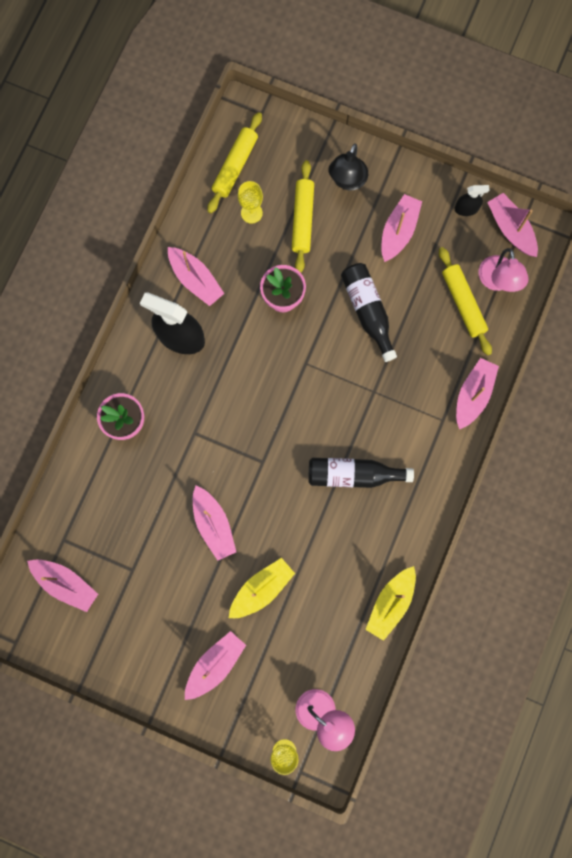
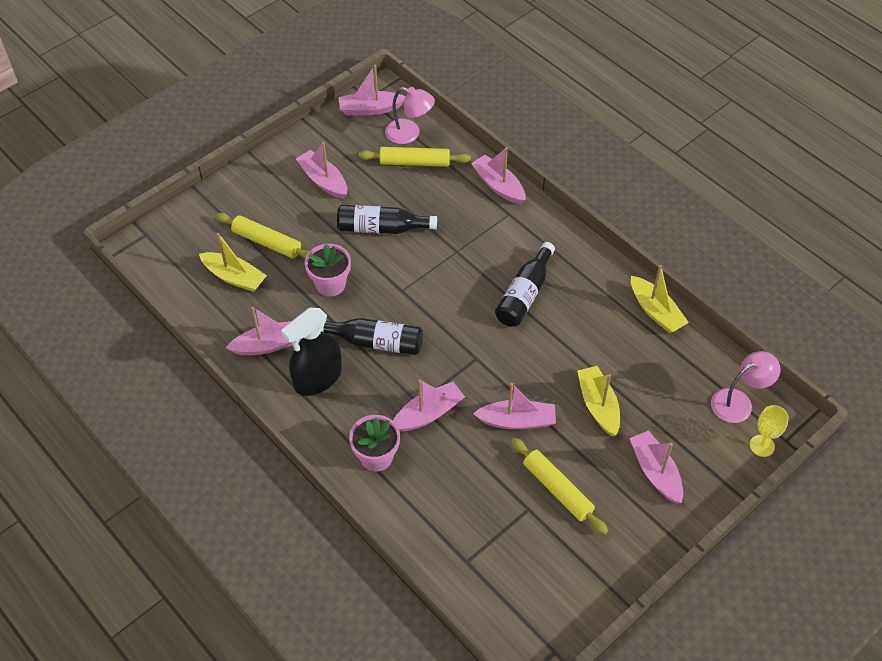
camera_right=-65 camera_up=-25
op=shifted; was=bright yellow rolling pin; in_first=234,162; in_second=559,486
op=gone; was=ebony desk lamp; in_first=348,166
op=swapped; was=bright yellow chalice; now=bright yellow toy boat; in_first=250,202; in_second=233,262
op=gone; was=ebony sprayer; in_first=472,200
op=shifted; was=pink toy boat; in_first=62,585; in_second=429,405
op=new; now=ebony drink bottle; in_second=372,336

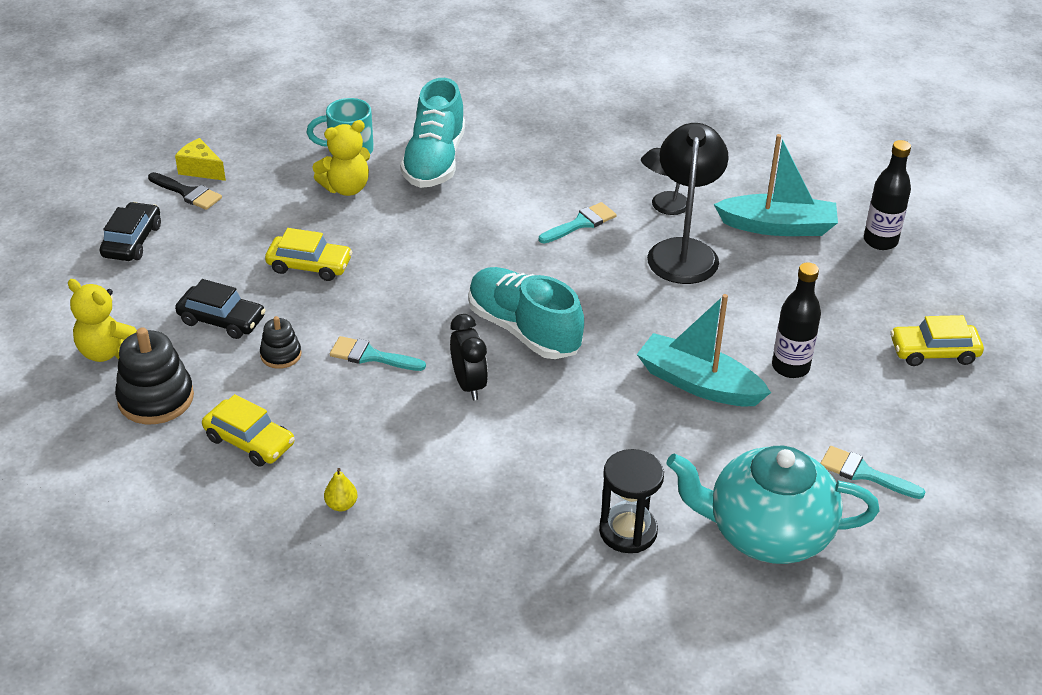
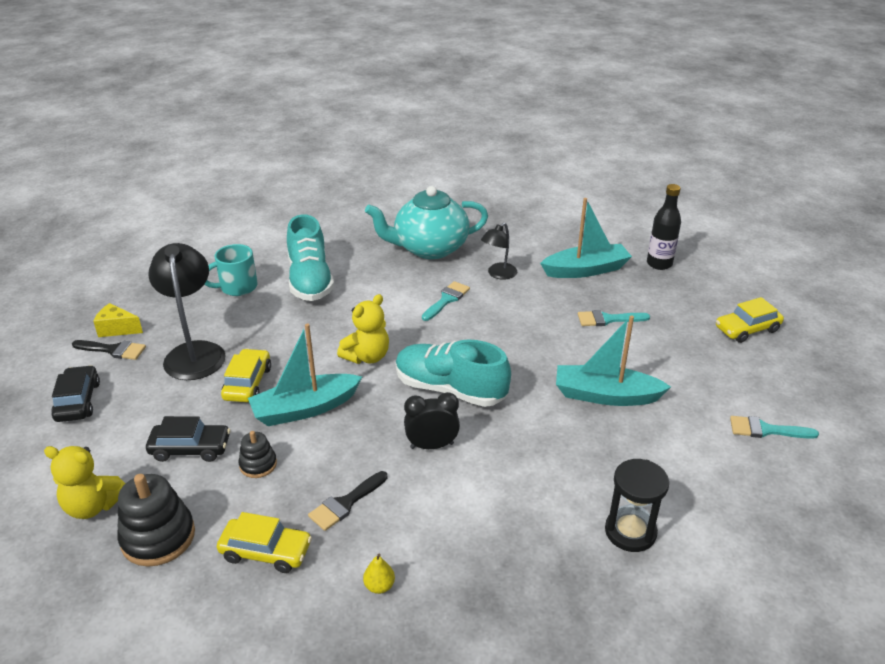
camera_right=-20 camera_up=-5
op=shifted; was=bright yellow teddy bear; in_first=341,158; in_second=363,329
op=shifted; was=ebony desk lamp; in_first=688,203; in_second=187,311
op=rotated; was=bright yellow car; in_first=309,254; in_second=246,375; clockwise=-75
op=gone; was=ebony drink bottle; in_first=796,320
op=rotated; was=ebony clock; in_first=469,357; in_second=432,420; clockwise=-60
op=shifted; was=aqua brush; in_first=378,353; in_second=614,318
op=shifted; was=aqua teapot; in_first=772,505; in_second=426,222
op=new; now=aqua toy boat; in_second=305,375
op=new; now=ebony brush; in_second=348,501

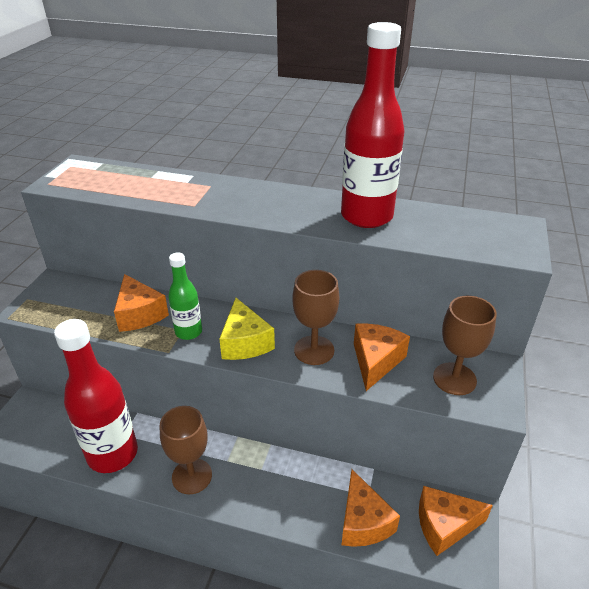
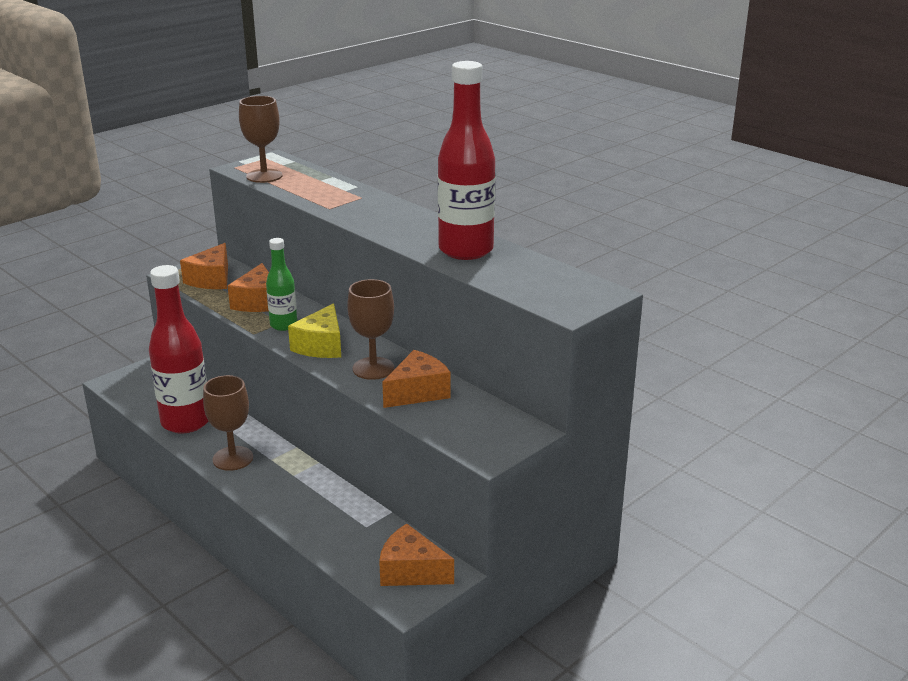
camera_right=30 camera_up=-10
op=shifted; was=russet chalice; in_first=465,345; in_second=261,139
op=shifted; was=orange cheese wedge; in_first=371,508; in_second=204,266

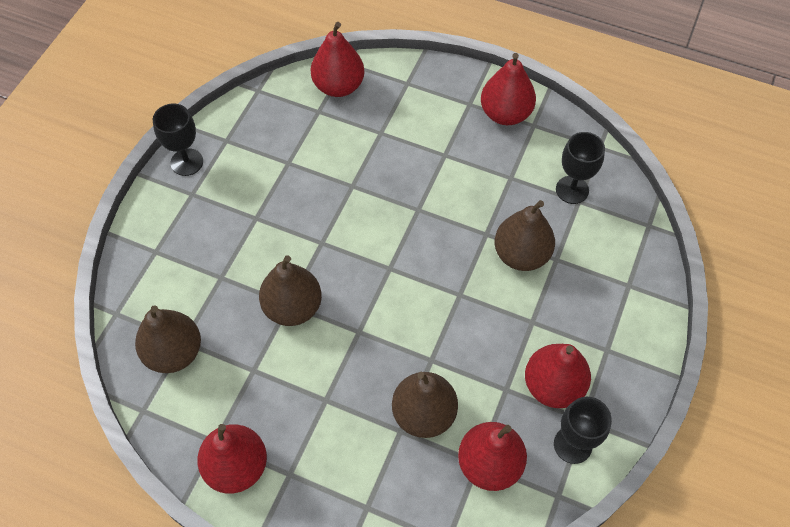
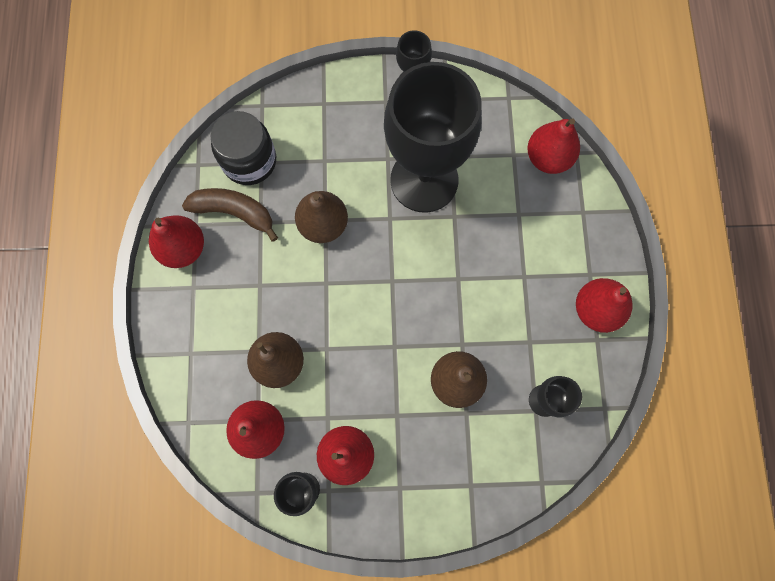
camera_right=65 camera_up=15
op=swapped; was=russet pear fruit; now=ebony jar; in_first=168,339; in_second=243,148
op=new; now=ebony chalice; in_second=433,137
op=new; now=russet toy banana; in_second=230,215

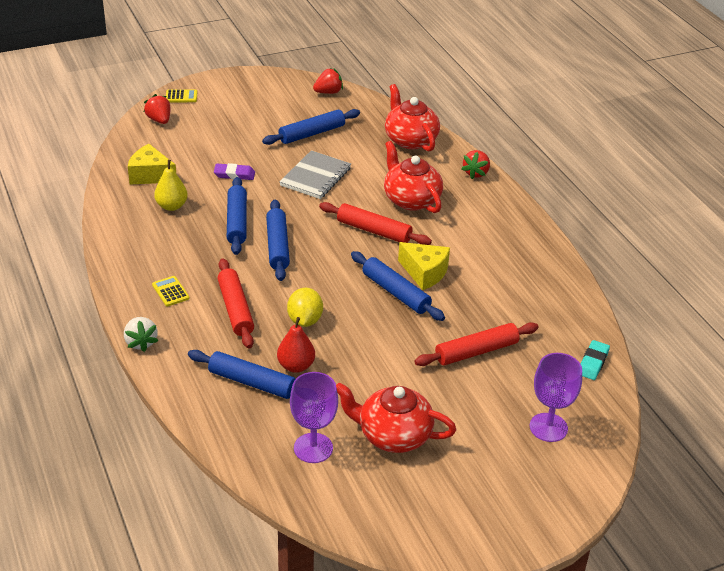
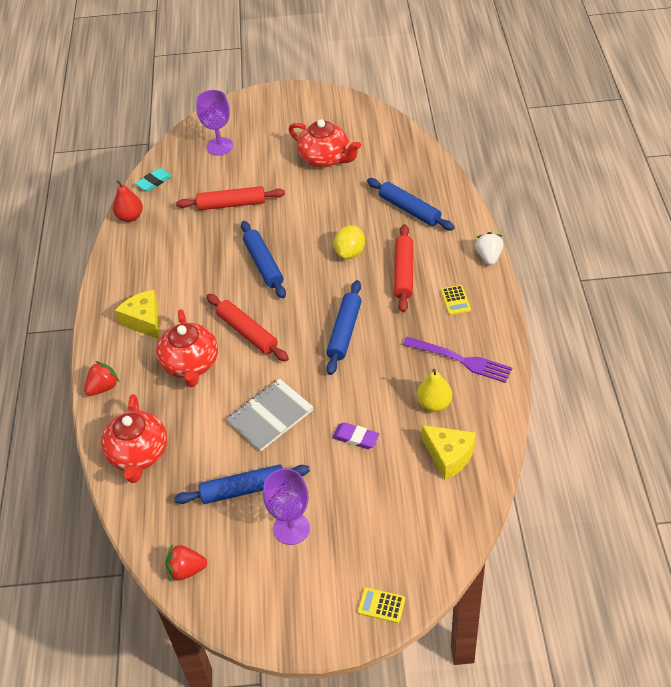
camera_right=-155 camera_up=10
op=gone; was=crimson strawberry; in_first=157,109
op=gone; was=royal blue rolling pin; in_first=237,216
op=shifted; was=bright yellow cheese wedge; in_first=424,266; in_second=137,314
op=shifted; was=crimson pear fruit; in_first=296,345; in_second=128,201
op=shifted; was=royal purple chalice; in_first=314,417; in_second=286,507
op=new; now=royal purple table fork; in_second=457,360

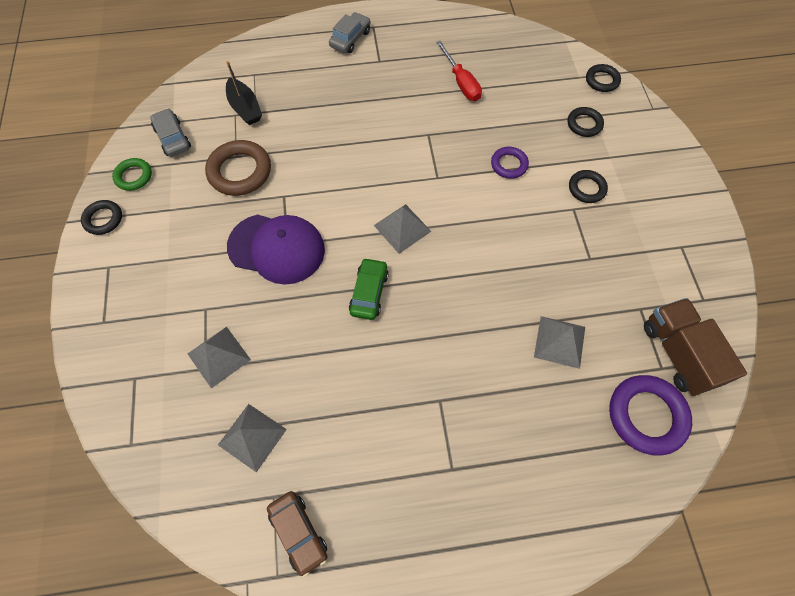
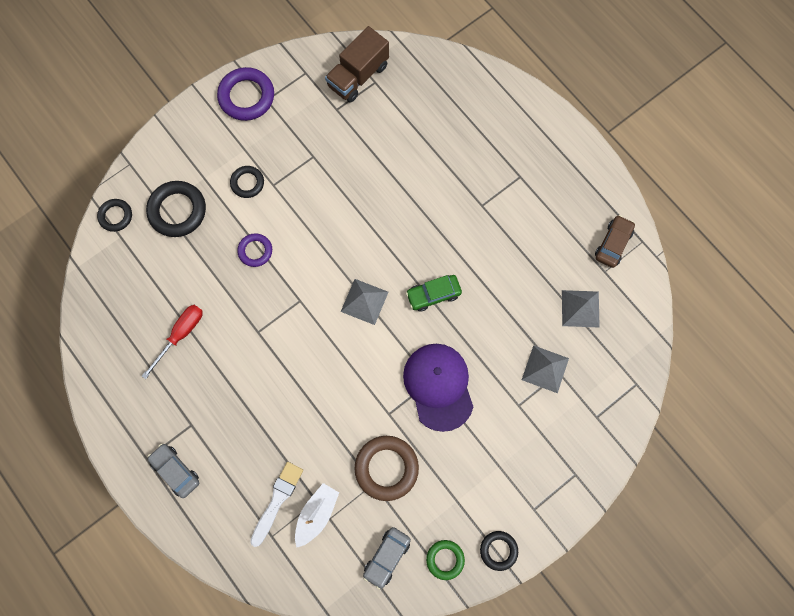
camera_right=-120 camera_up=10
op=rotated; was=grey car; in_first=349,32; in_second=173,471; clockwise=45
op=repainted; was=ebony toy boat; now=pure white toy boat; in_first=244,93; in_second=317,515
op=scaled; was=ebony ring; in_first=585,122; in_second=176,209; ratio=1.71
op=gone; was=grey solid pyramid; in_first=559,342
op=shifted; was=royal purple ring; in_first=650,415; in_second=245,94
op=new; now=pure white brush; in_second=276,504

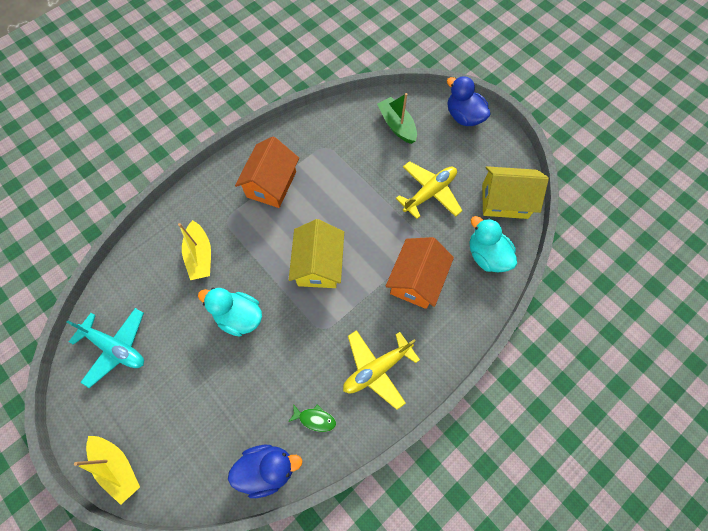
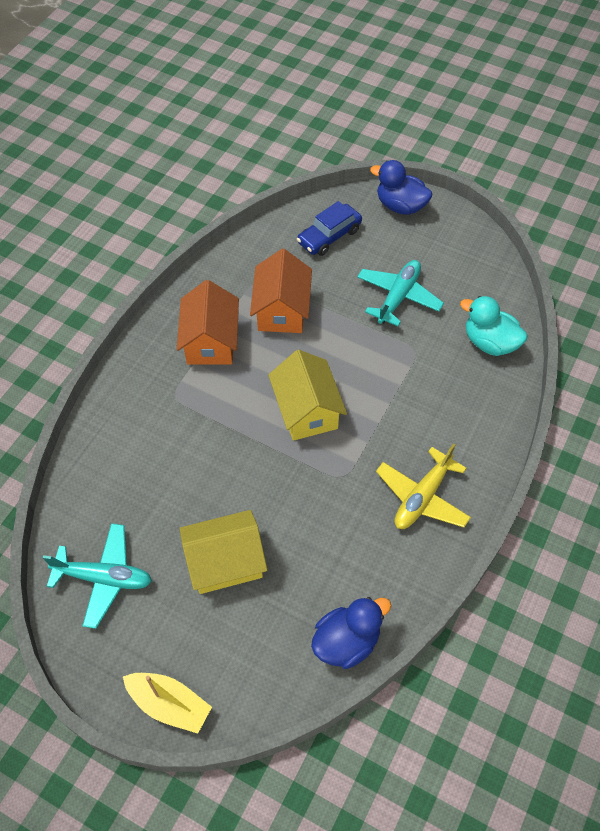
camera_right=-20 camera_up=-10
op=swapped; was=leaf-green toy boat; now=royal blue car; in_first=397,118; in_second=329,228
op=repainted; was=bright yellow plane; now=aqua plane; in_first=429,190; in_second=400,293
op=shifted; was=bright yellow cottage; in_first=515,192; in_second=223,552
op=gone; was=bright yellow toy boat; in_first=194,250
op=shifted; was=orange cottage; in_first=420,273; in_second=281,291
op=gone; was=aqua duck; in_first=230,312
op=gone; was=leaf-green toy fish; in_first=312,418

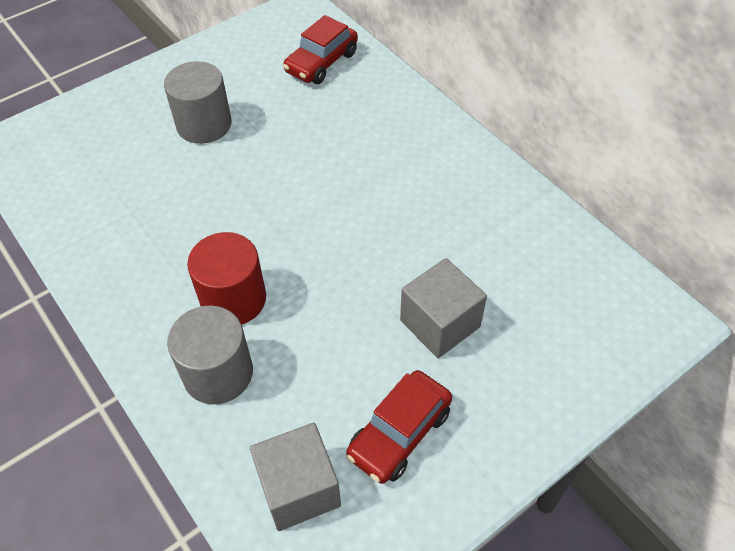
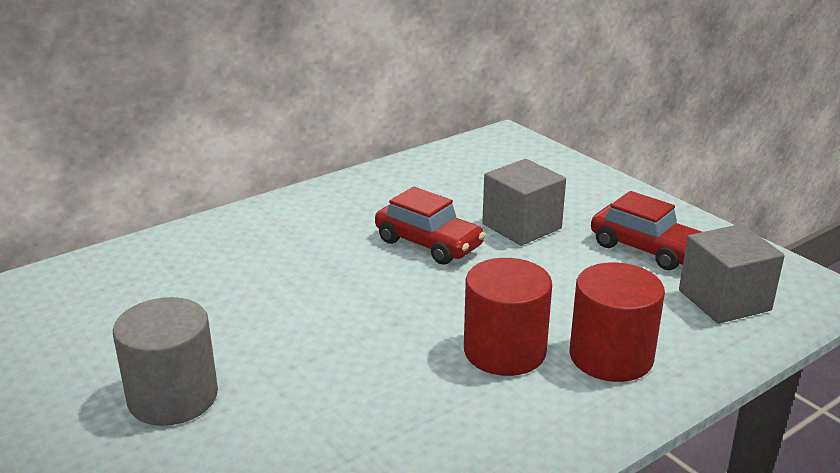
camera_right=-90 camera_up=-25
op=shifted; was=crimson car; in_first=320,49; in_second=430,226
op=repainted; was=grey cylinder shape; now=crimson cylinder shape; in_first=210,355; in_second=617,322

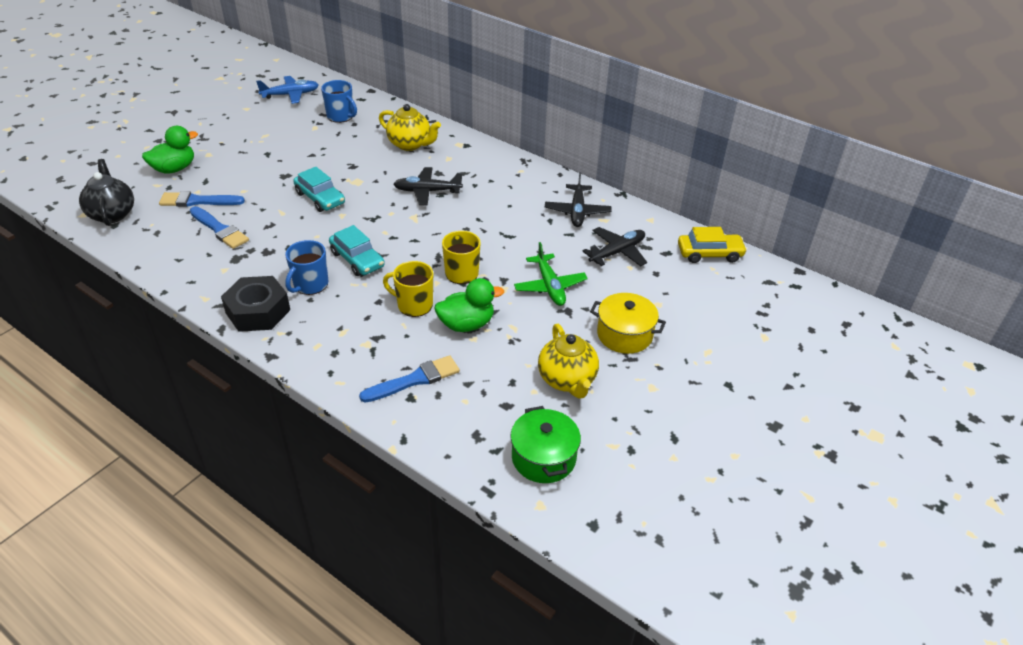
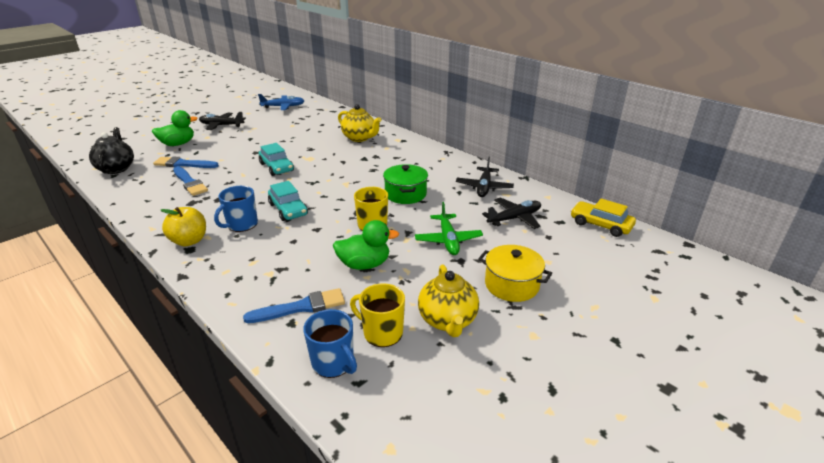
camera_right=10 camera_up=-10
op=shifted; was=royal blue mug; in_first=339,101; in_second=330,343
op=shifted; was=ebony plane; in_first=428,186; in_second=222,121
op=rotated; was=bright yellow car; in_first=712,245; in_second=603,218; clockwise=-150
op=shifted; was=bright yellow mug; in_first=408,289; in_second=377,315
op=swapped; was=ebony hexagon nut; now=bright yellow toy apple; in_first=255,304; in_second=183,226
op=shifted; was=leaf-green stockpot; in_first=545,444; in_second=405,184

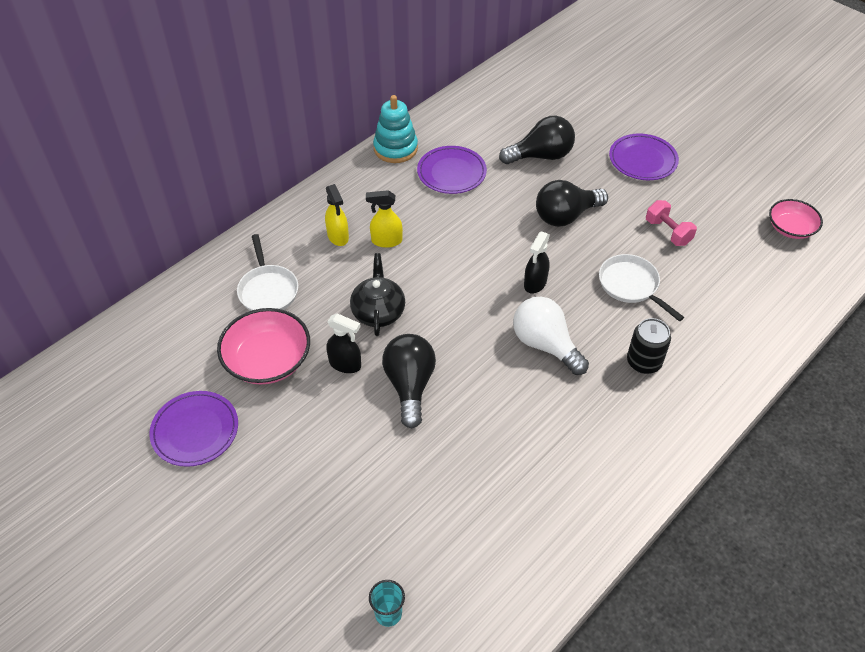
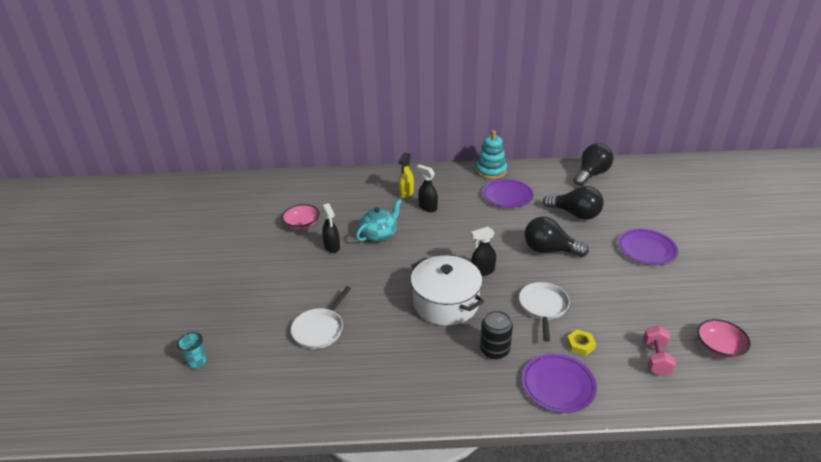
camera_right=45 camera_up=-15
op=repainted; was=bright yellow sprayer; now=ebony sprayer; in_first=384,219; in_second=427,188
op=shifted; was=pink hand weight; in_first=671,223; in_second=659,351
op=shifted; was=pure white pan; in_first=267,272; in_second=321,317
op=repainted; was=ebony teapot; now=aqua teapot; in_first=377,294; in_second=379,220
op=swapped; was=pure white light bulb; now=pure white stockpot; in_first=551,336; in_second=447,291
op=scaled; was=pink bowl; in_first=263,346; in_second=301,217; ratio=0.64
op=shifted; was=ebony light bulb; in_first=409,381; in_second=593,164
op=shifted; was=royal purple flat dish; in_first=193,429; in_second=559,383
op=new; now=bright yellow hexagon nut; in_second=581,343

